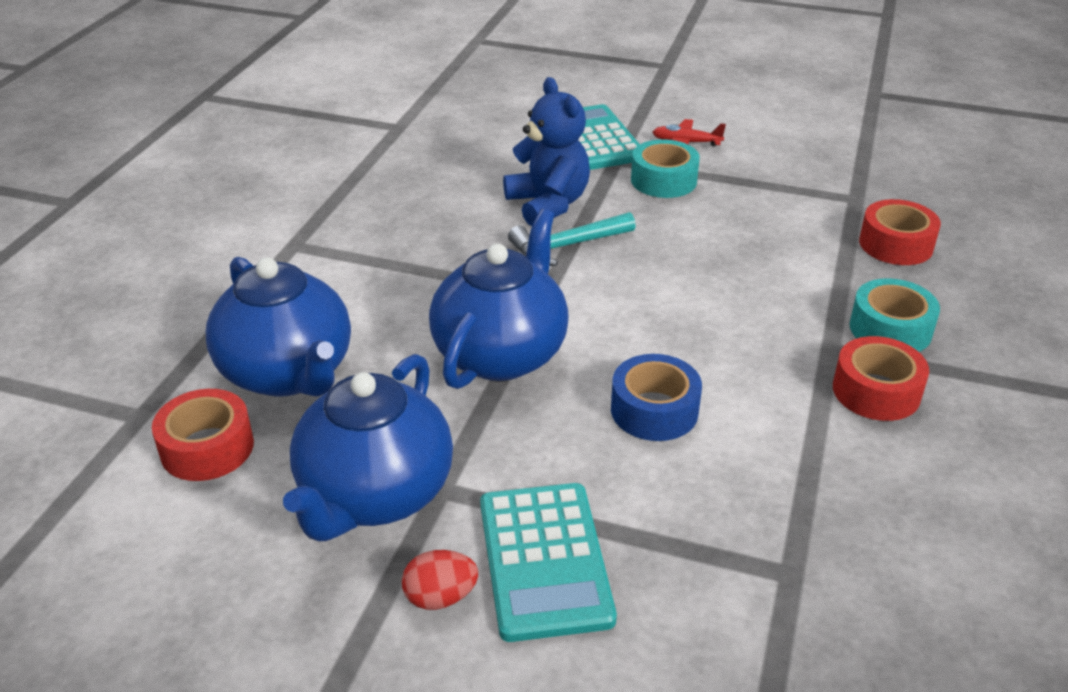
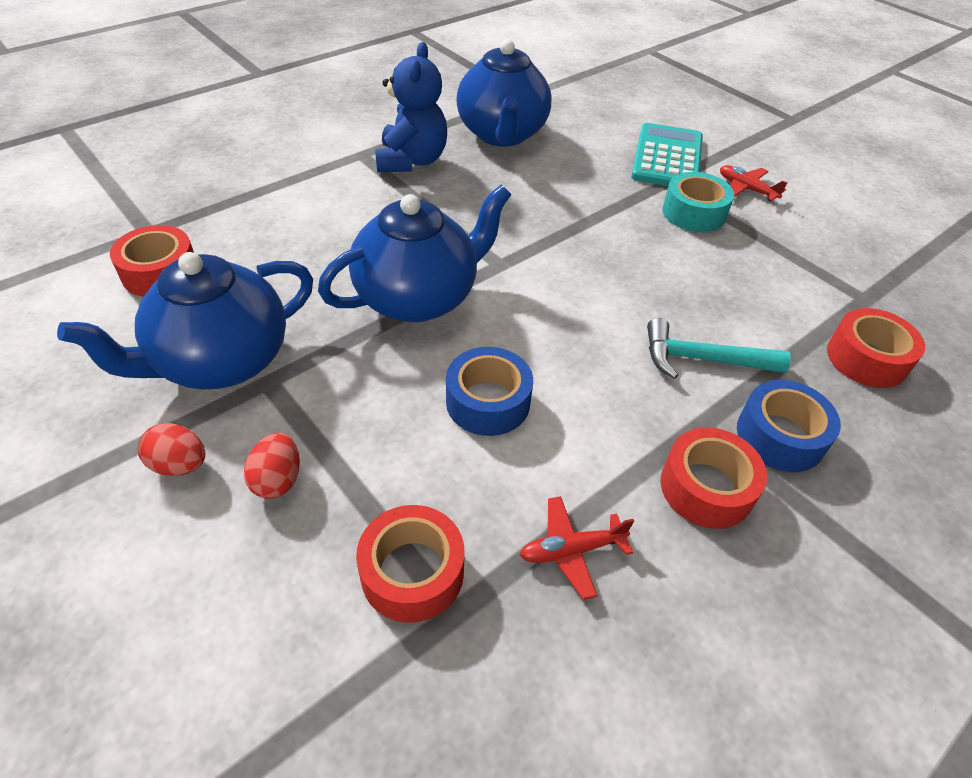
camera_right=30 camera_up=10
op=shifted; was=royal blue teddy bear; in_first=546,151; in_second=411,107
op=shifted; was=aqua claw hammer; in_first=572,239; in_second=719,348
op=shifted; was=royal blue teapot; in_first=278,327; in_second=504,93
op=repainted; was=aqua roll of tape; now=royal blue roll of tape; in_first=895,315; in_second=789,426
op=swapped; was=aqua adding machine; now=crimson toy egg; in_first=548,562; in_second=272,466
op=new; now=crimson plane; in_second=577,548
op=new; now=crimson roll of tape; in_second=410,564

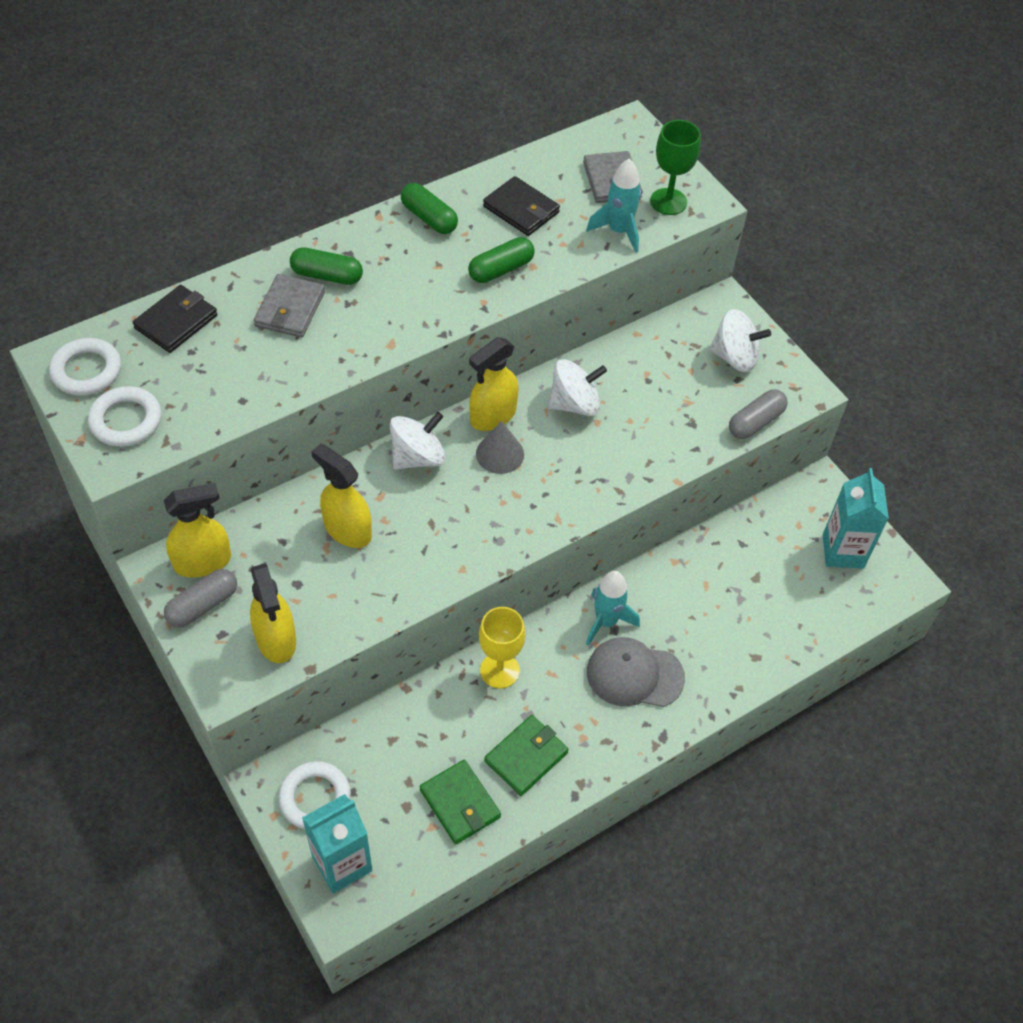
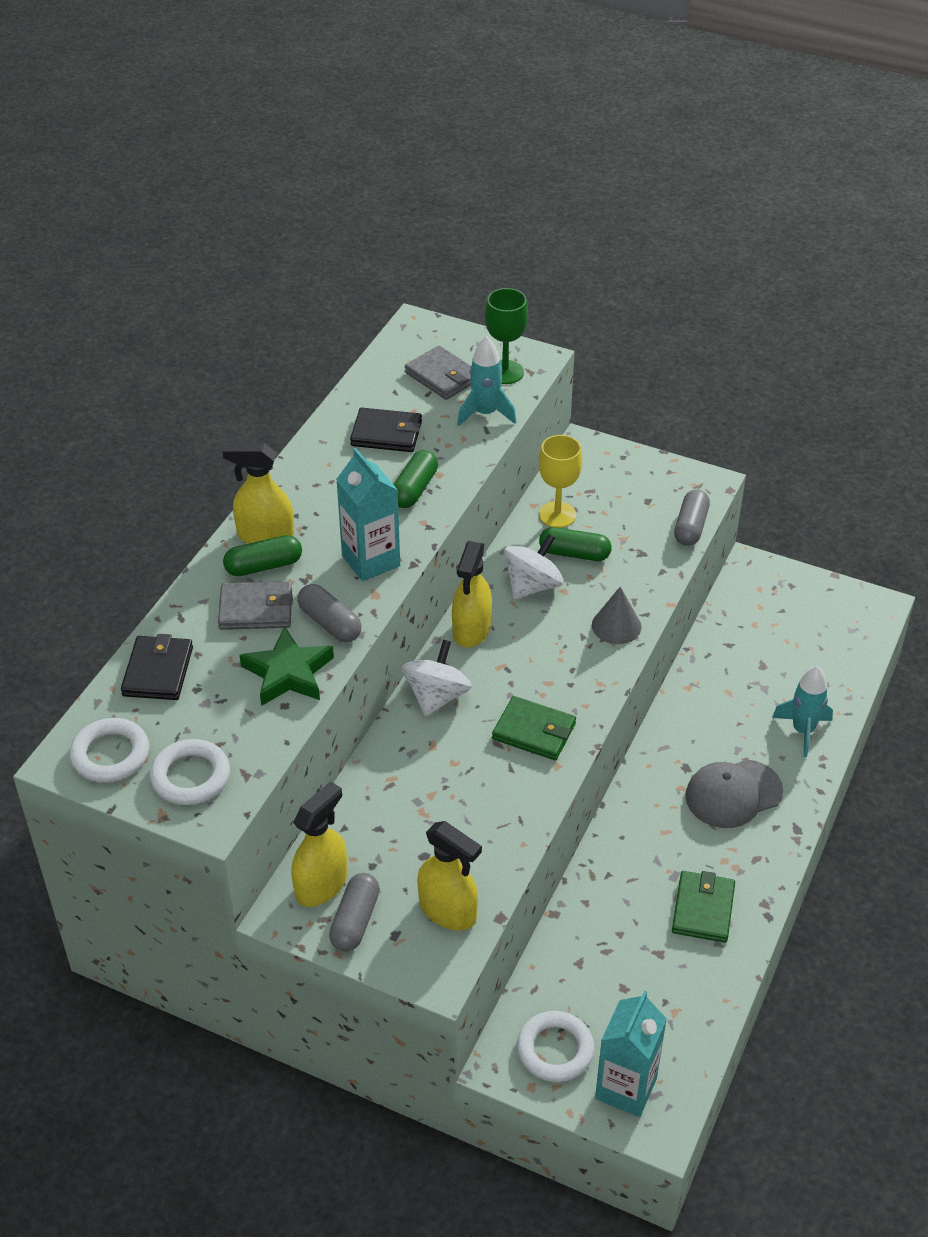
camera_right=-30 camera_up=-10
op=shifted; was=leaf-green capsule; in_first=429,208; in_second=575,544
op=rotated; was=grey wallet; in_first=289,305; in_second=255,605; clockwise=-75
op=gone; was=pure white whirligig; in_first=740,340
op=shifted; was=grey solid cone; in_first=500,447; in_second=616,615
op=shifted; was=bright yellow sprayer; in_first=341,496; in_second=258,493
op=shifted; was=aqua milk carton; in_first=856,518; in_second=368,514
op=shifted; was=aqua rocket; in_first=613,608; in_second=802,711
op=shifted; was=bright yellow chalice; in_first=502,648; in_second=560,481
op=shifted; was=leaf-green wallet; in_first=460,802; in_second=534,728
op=new; now=grey capsule; in_second=329,613
op=new; now=leaf-green star shape; in_second=287,666

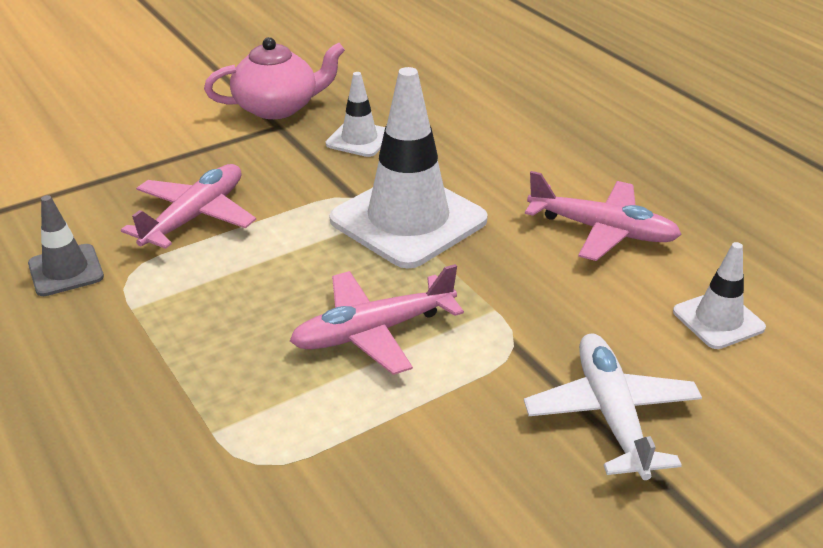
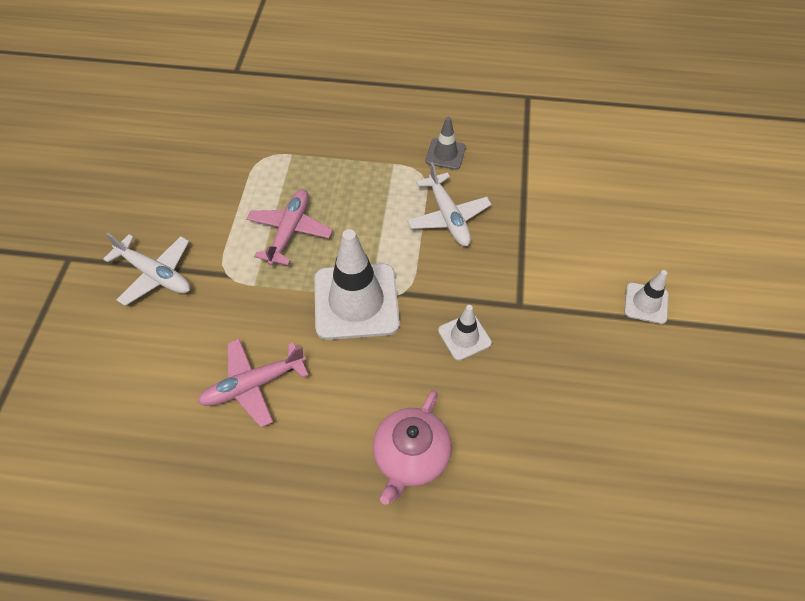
camera_right=130 camera_up=20
op=shifted; was=pink teapot; in_first=274,78; in_second=412,447
op=repainted; was=pink plane; now=pure white plane; in_first=188,206; in_second=449,204
op=shifted; was=pure white traffic cone; in_first=719,295; in_second=646,297

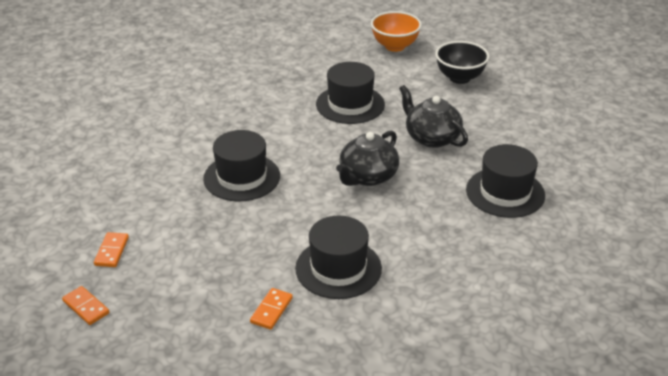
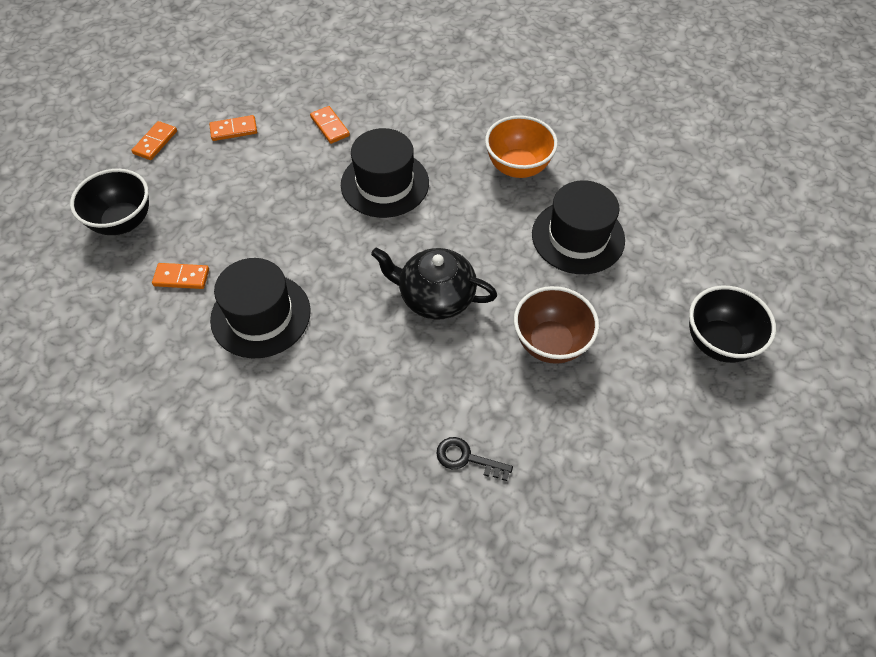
camera_right=70 camera_up=20
op=shifted; was=orange bowl; in_first=396,31; in_second=521,146
op=swapped; was=ebony teapot; now=russet bowl; in_first=433,116; in_second=556,325
op=swapped; was=ebony tall hat; now=ebony door key; in_first=505,181; in_second=474,459
op=new; now=orange domino tile; in_second=330,125
op=new; now=ebony bowl; in_second=109,202

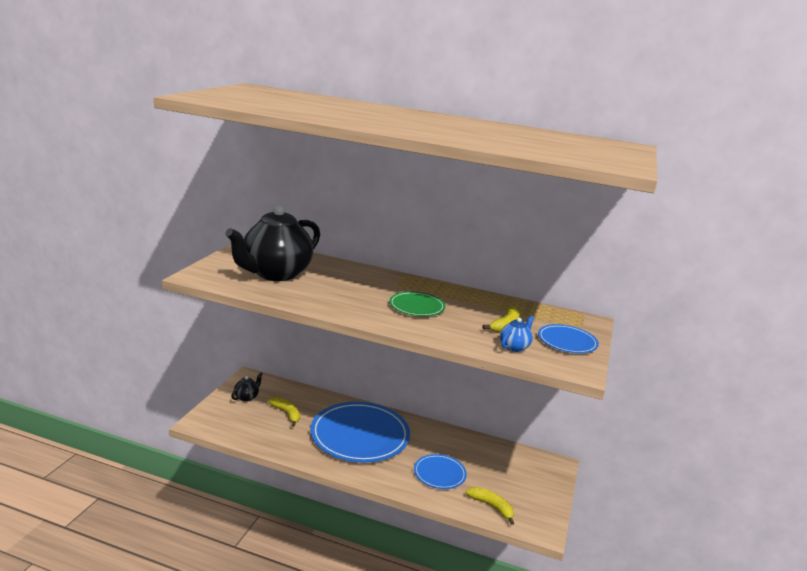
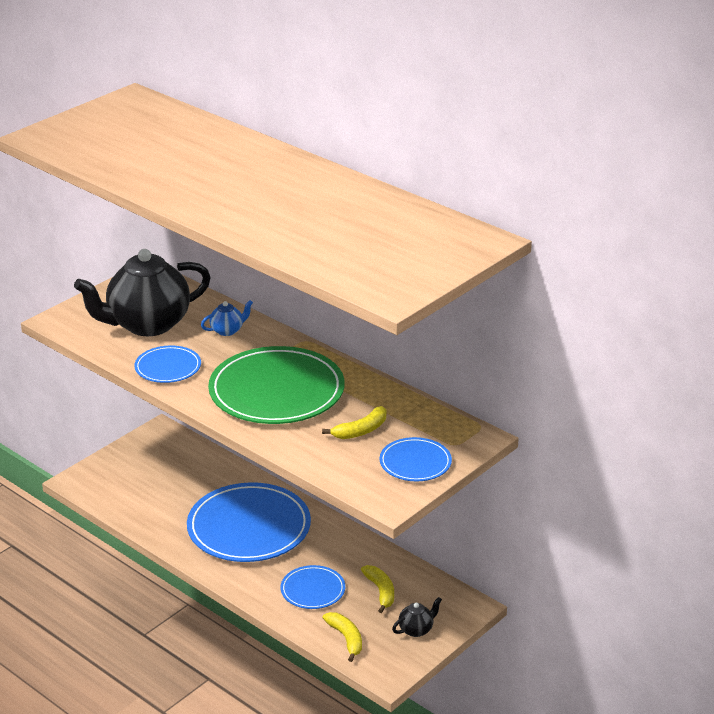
camera_right=25 camera_up=10
op=scaled; was=leaf-green flat dish; in_first=417,303; in_second=276,385; ratio=2.0
op=shifted; was=royal blue teapot; in_first=517,334; in_second=227,318
op=shifted; was=ebony teapot; in_first=247,387; in_second=417,617
op=shifted; was=bright yellow toy banana; in_first=284,412; in_second=377,589
op=new; now=royal blue flat dish; in_second=167,364

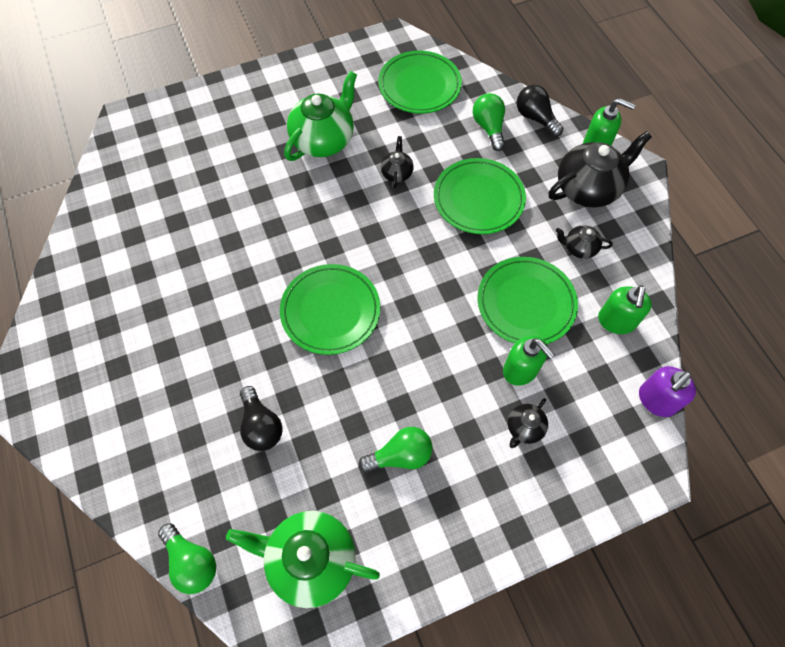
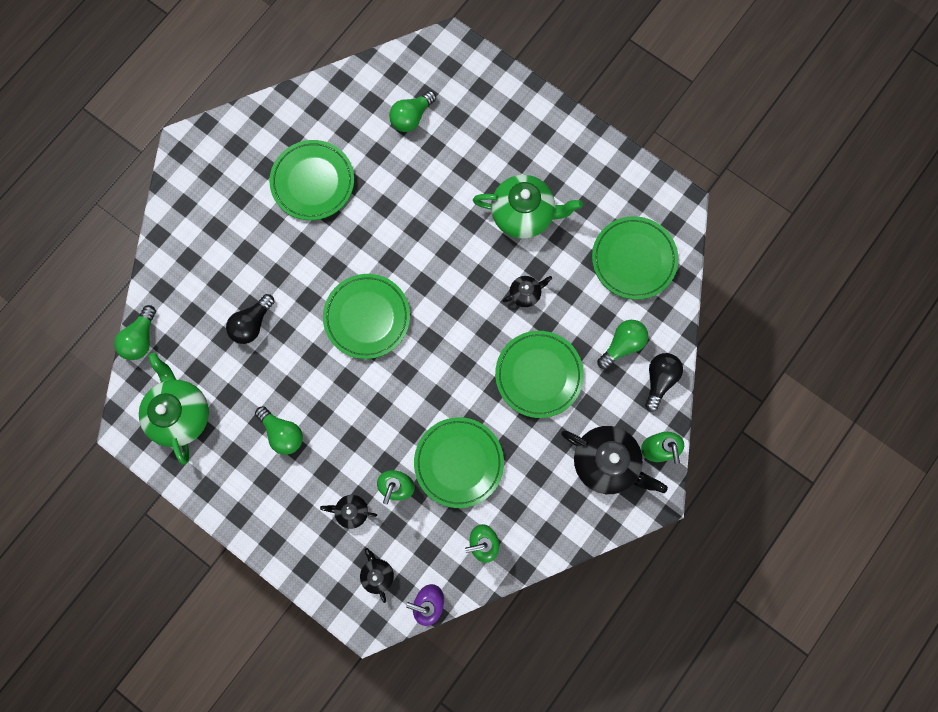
camera_right=60 camera_up=15
op=shifted; was=ebony teapot; in_first=584,242; in_second=377,575
op=new; now=leaf-green light bulb; in_second=412,111
op=new; now=leaf-green flat dish; in_second=311,180

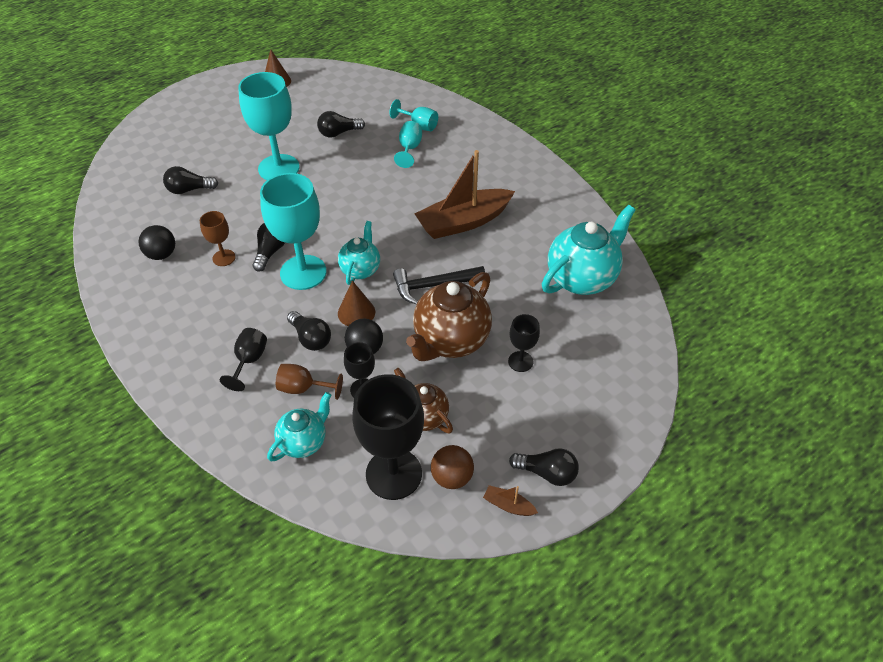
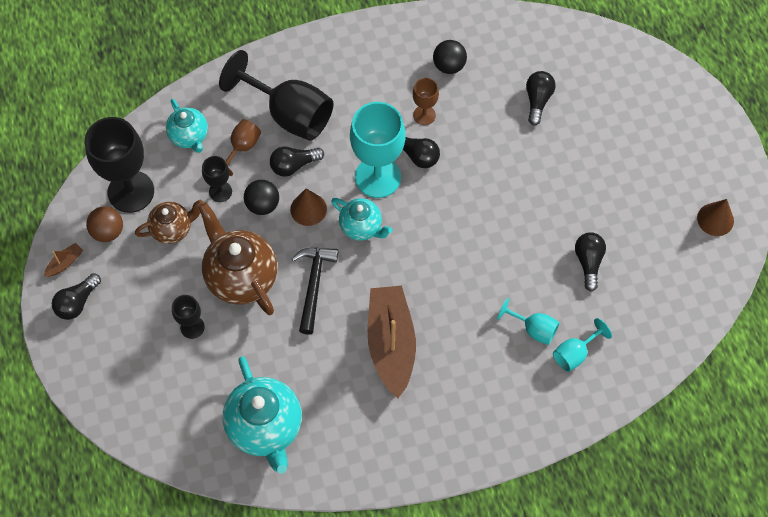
camera_right=110 camera_up=15
op=gone; was=aqua chalice; in_first=269,126
op=scaled; was=ebony chalice; in_first=243,359; in_second=276,95; ratio=2.01

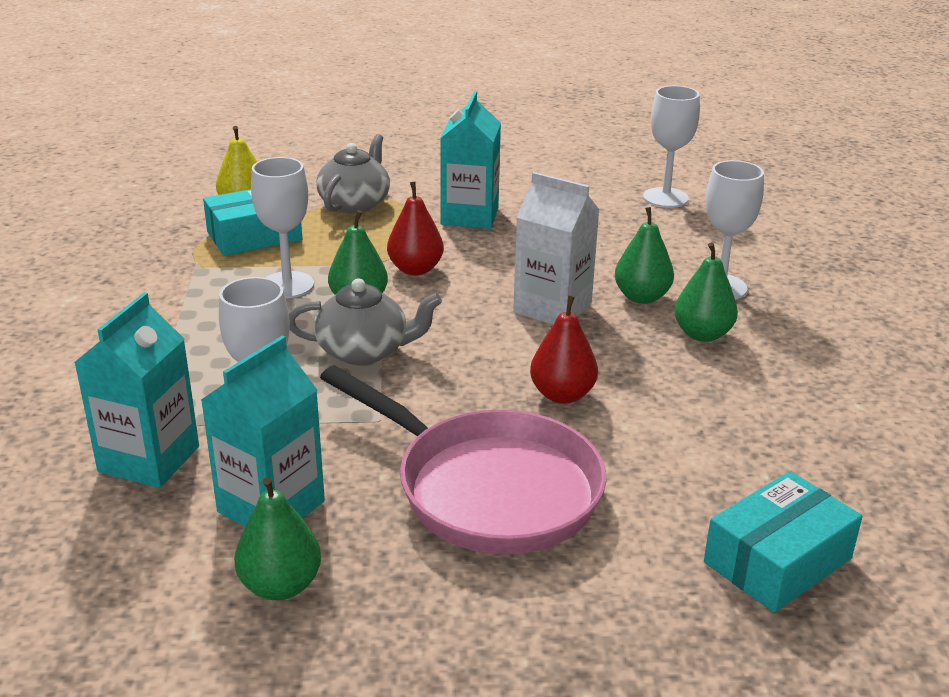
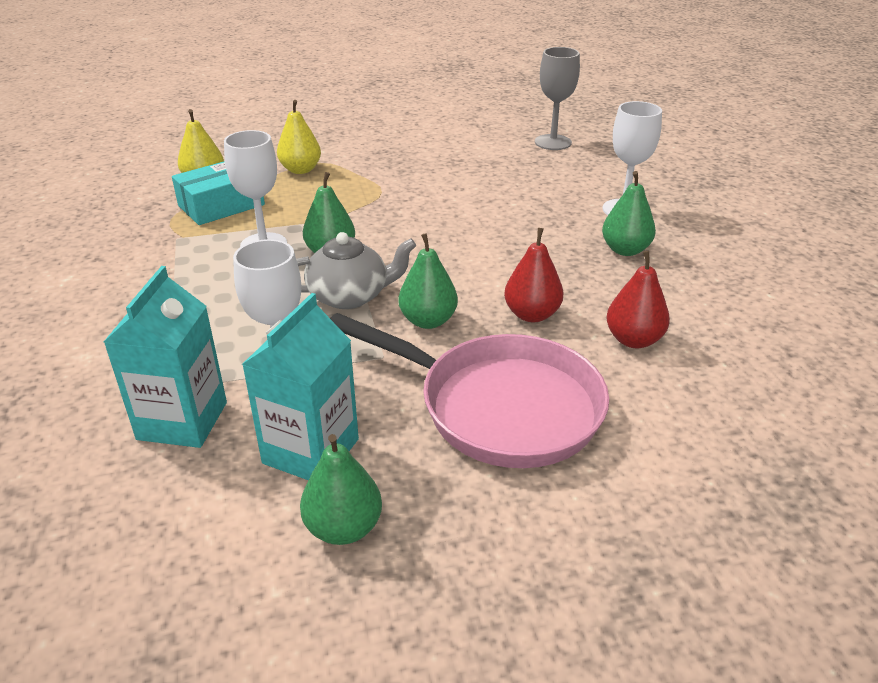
camera_right=-10 camera_up=5
op=repainted; was=pure white chalice; now=grey chalice; in_first=671,147; in_second=557,98
op=gone; was=aqua milk carton; in_first=470,160
op=swapped; was=grey teapot; now=bright yellow pear fruit; in_first=353,173; in_second=299,137
op=gone; was=pure white milk carton; in_first=556,248
op=shifted; was=crimson pear fruit; in_first=415,228; in_second=638,299
op=shifted; was=leaf-green pear fruit; in_first=644,255; in_second=428,281
op=gone; was=aqua package; in_first=783,542

